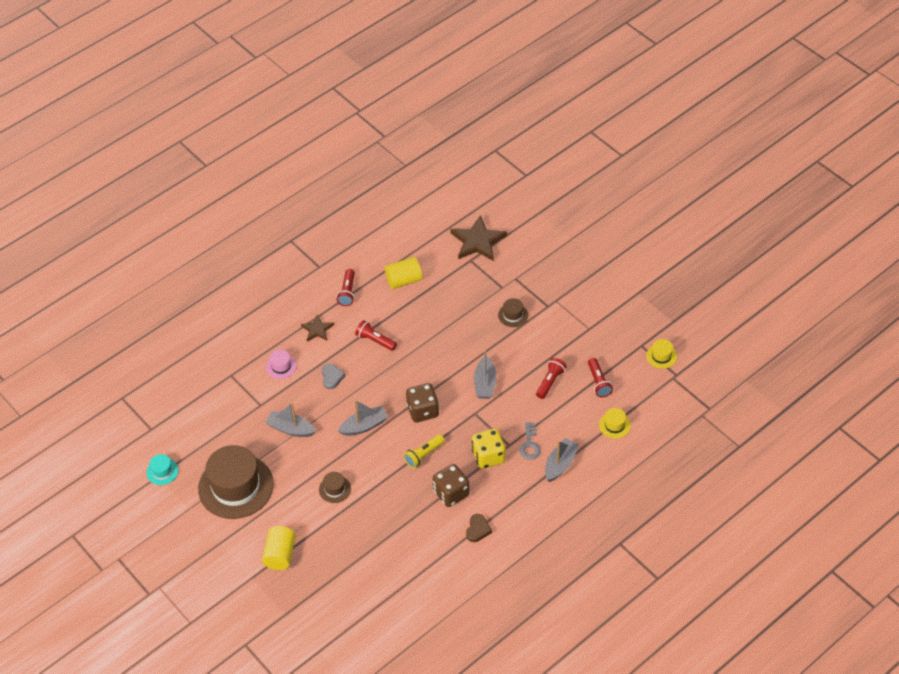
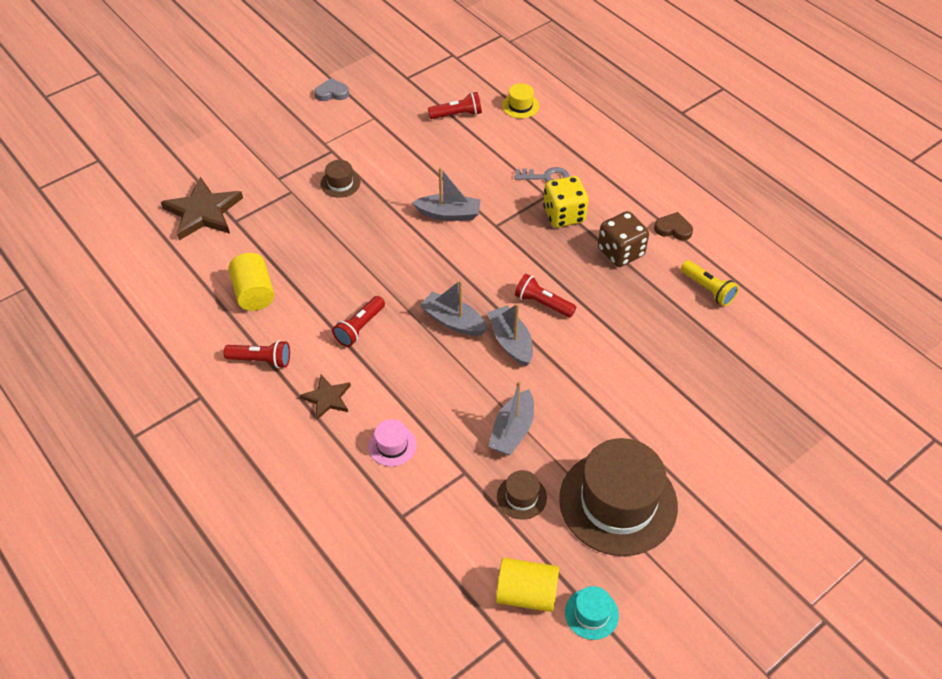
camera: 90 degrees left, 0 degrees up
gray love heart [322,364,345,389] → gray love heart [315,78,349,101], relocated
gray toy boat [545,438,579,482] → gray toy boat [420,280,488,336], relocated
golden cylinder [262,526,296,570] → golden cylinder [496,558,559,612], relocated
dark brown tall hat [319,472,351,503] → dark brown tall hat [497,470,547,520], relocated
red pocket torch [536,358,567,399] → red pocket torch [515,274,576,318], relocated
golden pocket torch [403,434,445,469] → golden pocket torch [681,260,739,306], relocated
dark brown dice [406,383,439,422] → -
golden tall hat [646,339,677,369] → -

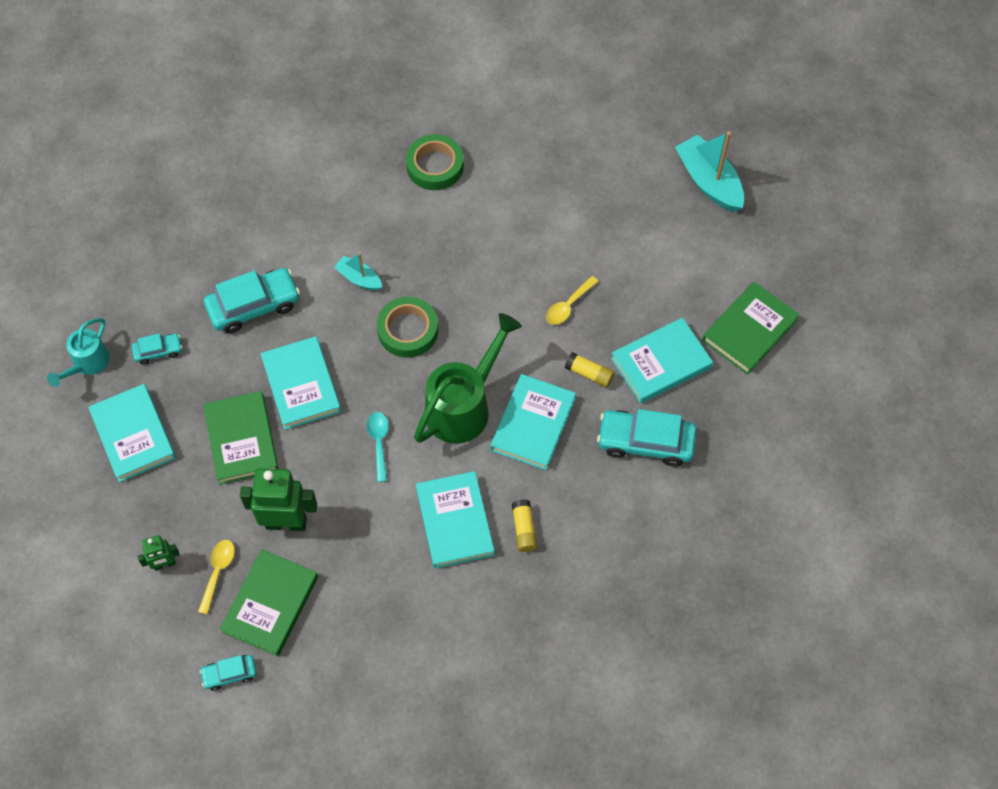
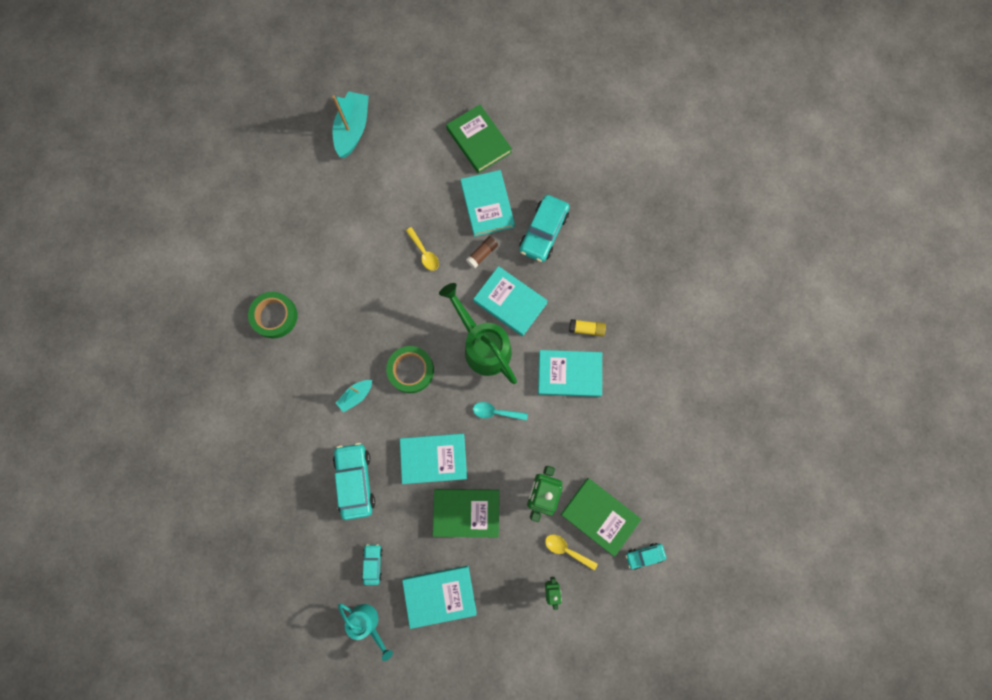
camera: 75 degrees left, 15 degrees up
teal toy boat [675,132,744,212] → teal toy boat [332,91,369,158], 120 degrees clockwise
golden glue stick [565,352,614,387] → dark brown glue stick [466,236,498,269]
teal automobile [200,655,257,691] → teal automobile [626,543,666,569], 75 degrees clockwise

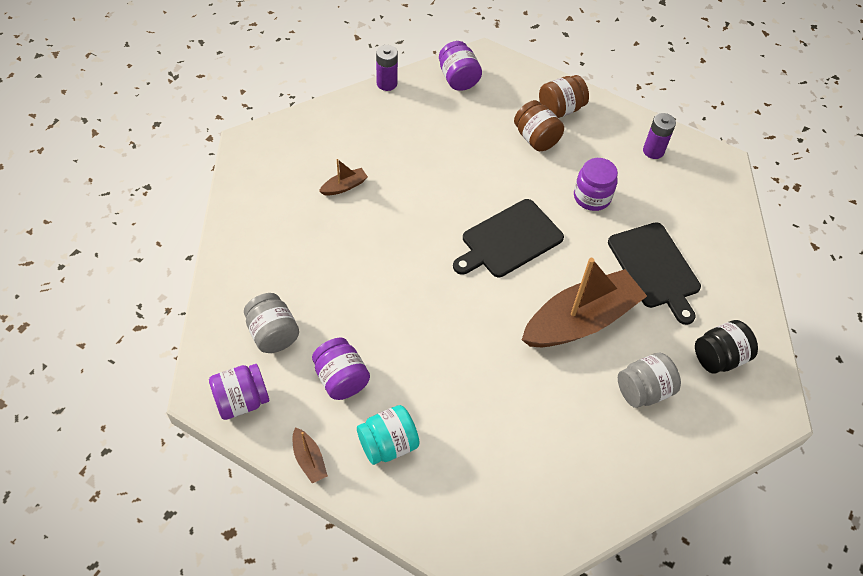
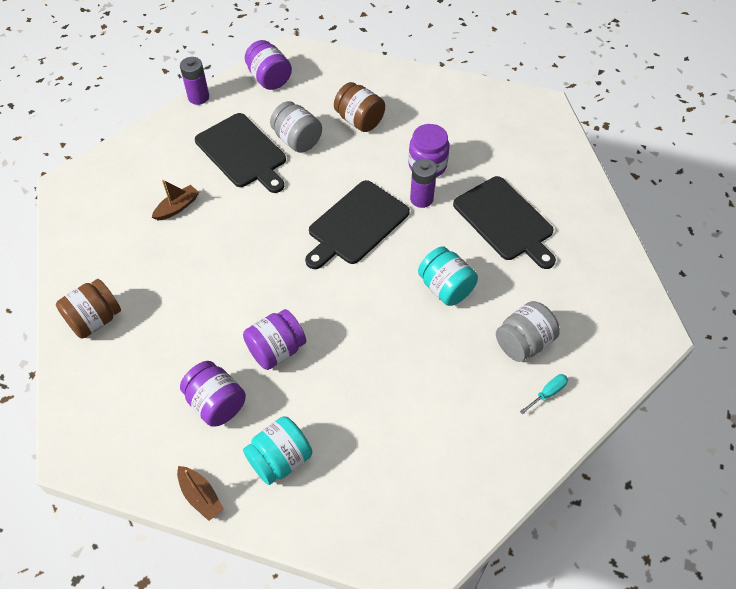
camera: 10 degrees left, 0 degrees up
dark brown jam jar [539,75,589,118] → dark brown jam jar [56,279,121,339], relocated
- → ebony bread board [195,113,286,193]
royal purple jam jar [209,364,269,420] → royal purple jam jar [243,309,306,370], relocated
gray jam jar [244,293,299,353] → gray jam jar [270,101,322,153], relocated
royal purple AA battery [643,113,676,159] → royal purple AA battery [410,159,437,208], relocated
dark brown toy boat [522,258,647,347] → teal jam jar [418,246,478,306]
- → teal flat screwdriver [520,374,568,415]
ebony jam jar [695,320,758,374] → -

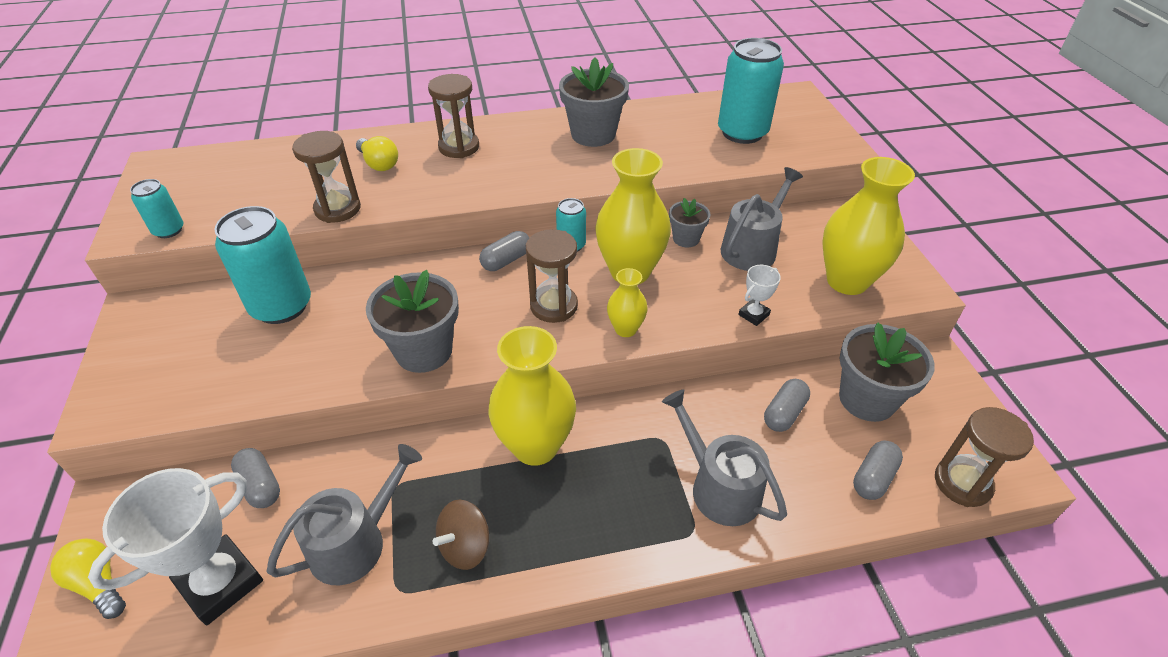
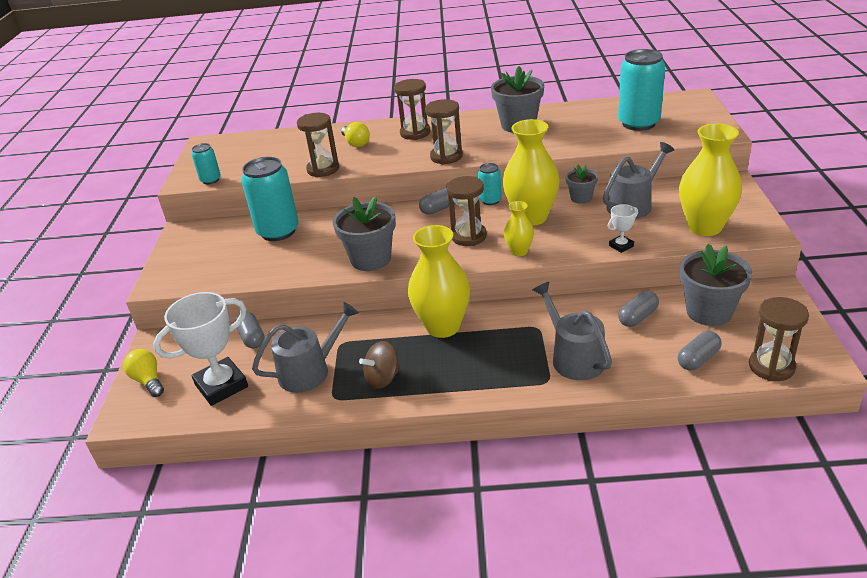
camera: 15 degrees right, 10 degrees down
- → dark brown sand timer [425,99,463,165]

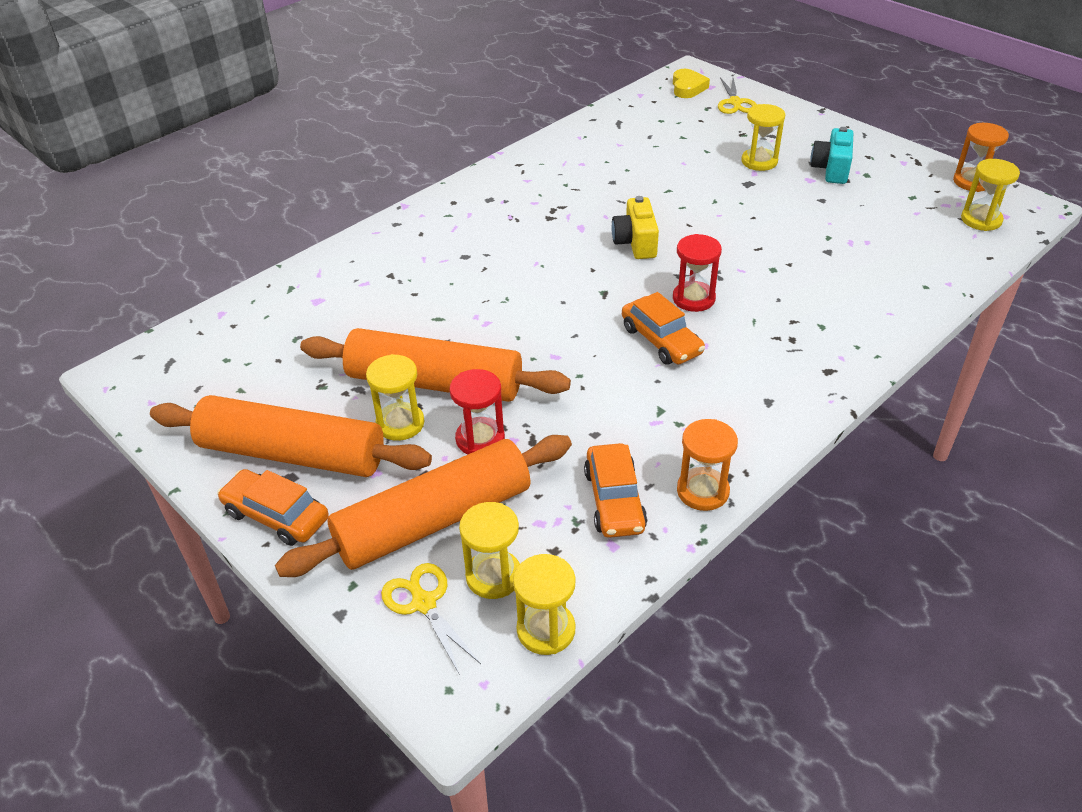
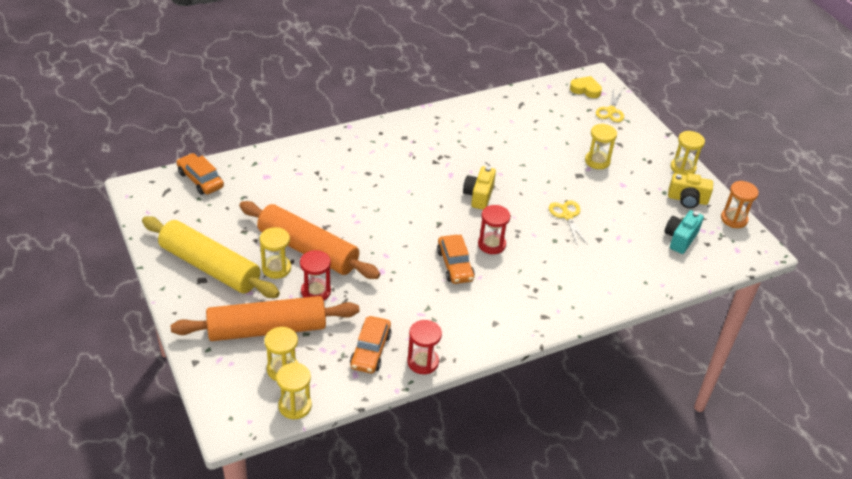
camera: 15 degrees right, 0 degrees up
orange pastry roller [150,395,432,477] → golden pastry roller [142,216,280,298]
orange automobile [217,469,329,546] → orange automobile [177,153,224,195], relocated
orange sand timer [677,419,738,511] → red sand timer [407,320,442,374]
golden shears [381,563,481,675] → golden shears [549,201,588,246], relocated
golden love heart [673,69,710,98] → golden love heart [570,76,602,98], 90 degrees counterclockwise
teal photo camera [810,127,853,184] → teal photo camera [664,210,704,254], relocated
- → golden photo camera [668,173,713,208]
golden sand timer [961,159,1020,231] → golden sand timer [671,131,705,175], relocated

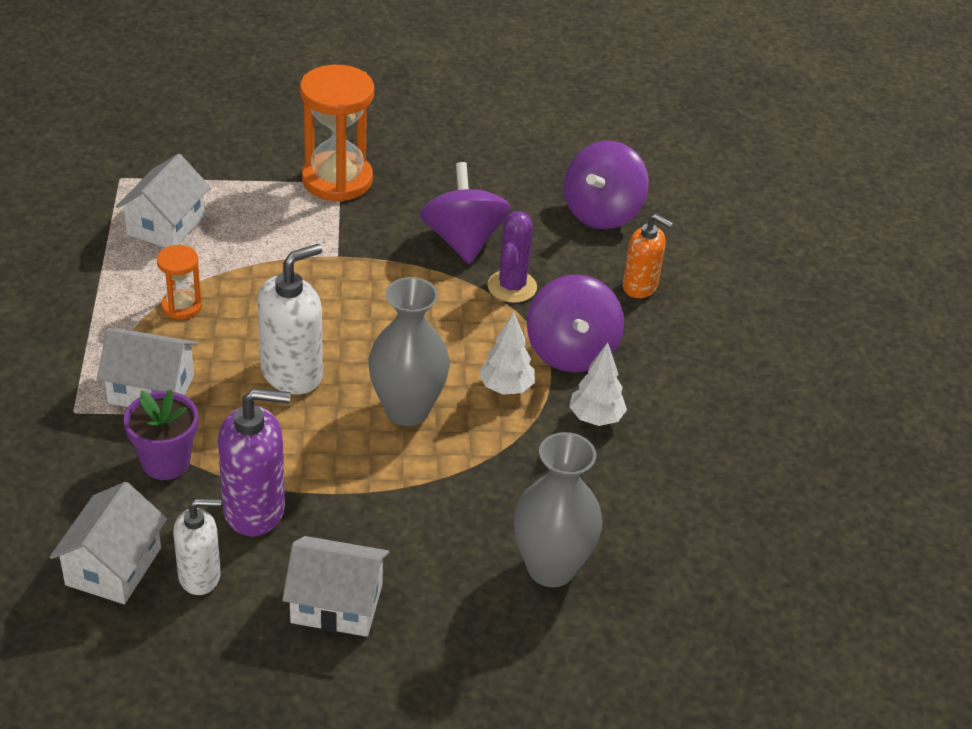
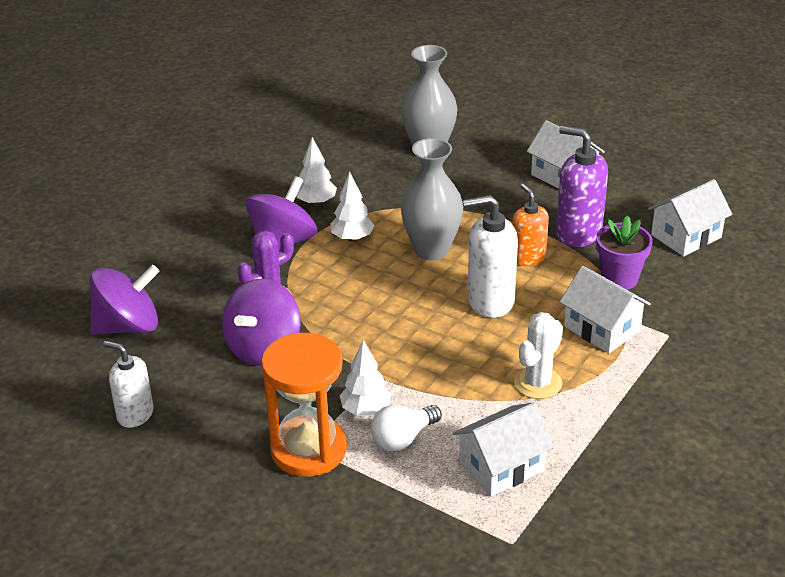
camera: 140 degrees left, 5 degrees down
snow-white soap pump [173,499,221,595] → snow-white soap pump [103,341,154,428], relocated
- → snow-white tree [340,340,392,416]
- → snow-white light bulb [371,405,442,451]
orange soap pump [623,214,673,298] → orange soap pump [512,184,549,266], relocated
orange sand timer [157,245,202,320] → snow-white saguaro cactus [514,312,563,399]

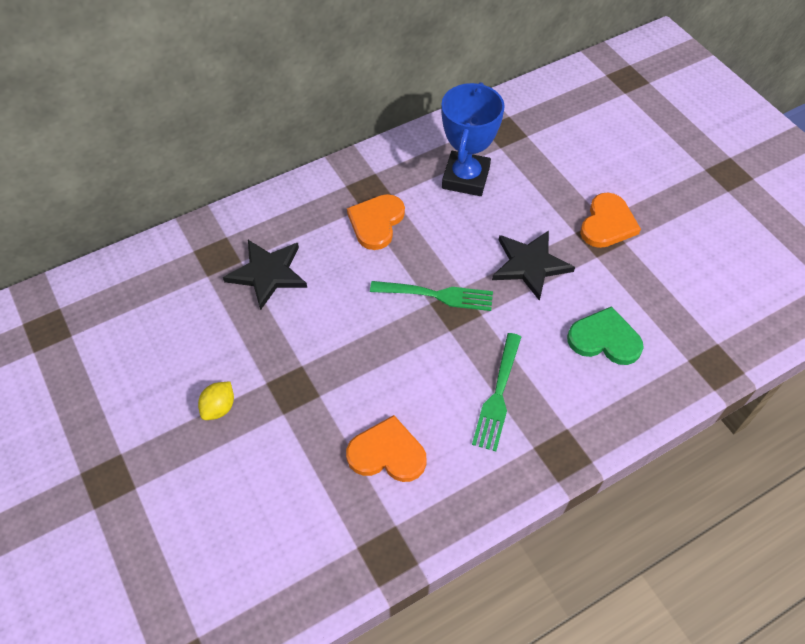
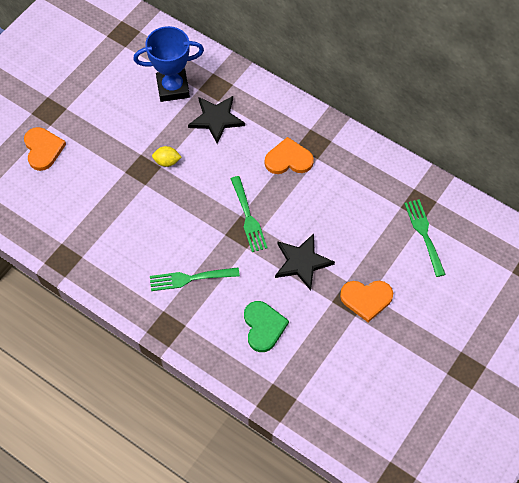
camera: 65 degrees right, 5 degrees up
orange love heart [346,415,427,482] → orange love heart [24,127,66,171], relocated
royal blue award cup [441,82,505,196] → royal blue award cup [134,26,204,102], relocated
golden lemon [198,382,234,420] → golden lemon [152,146,182,167], relocated
- → green dinner fork [404,200,446,277]

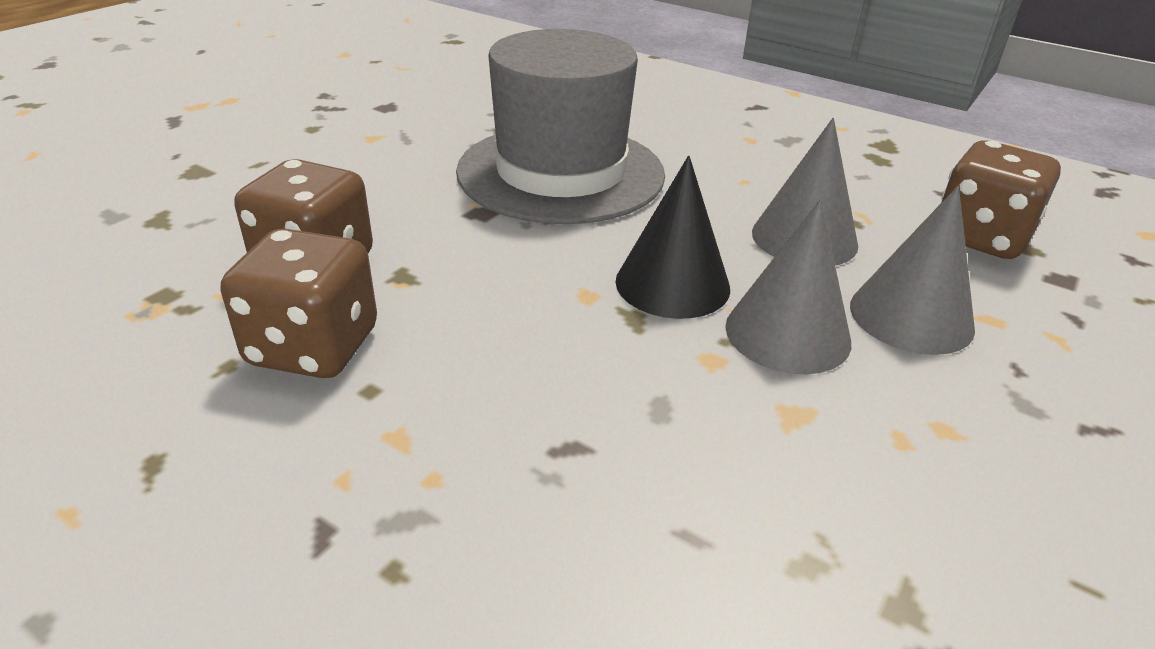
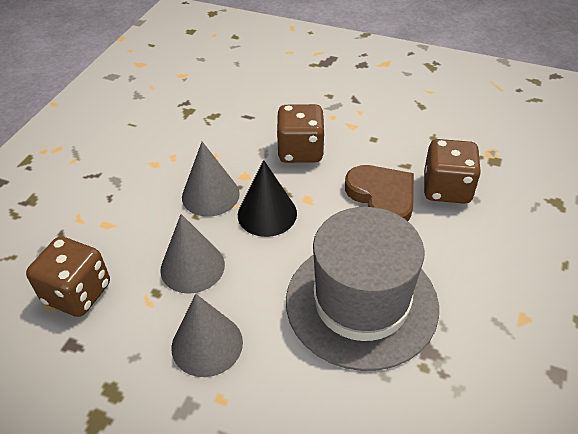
camera: 170 degrees right, 10 degrees up
gray cone [850,186,975,355] → gray cone [172,294,243,377], relocated
dark brown dice [221,228,377,378] → dark brown dice [277,104,325,163], relocated
- → dark brown love heart [345,165,414,221]

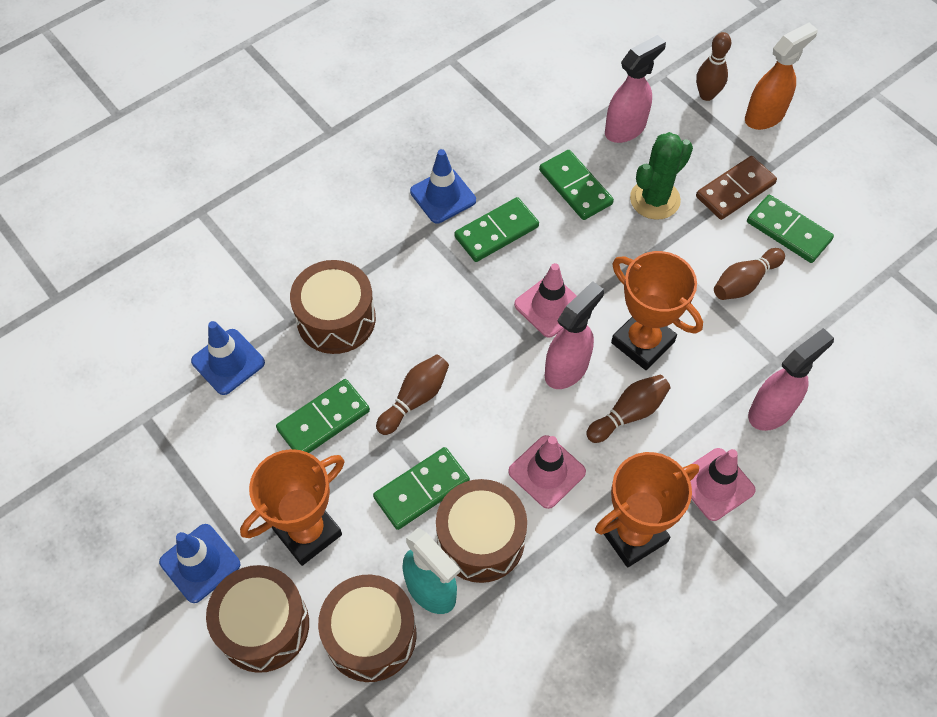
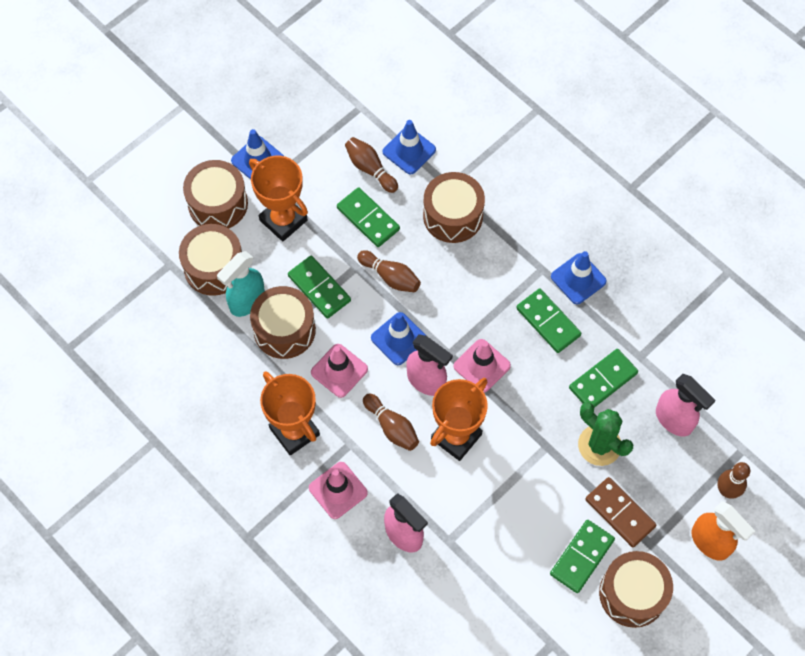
camera: 85 degrees right, 5 degrees up
dark brown bowling pin [714,248,785,300] → dark brown bowling pin [345,137,398,193], relocated
- → royal blue traffic cone [371,312,426,365]
- → dark brown toy drum [599,551,673,628]

